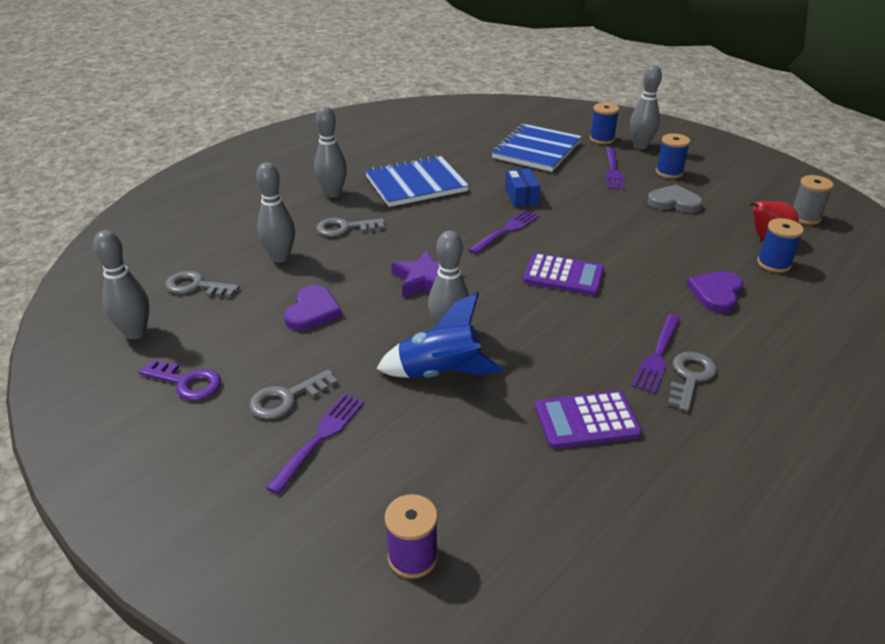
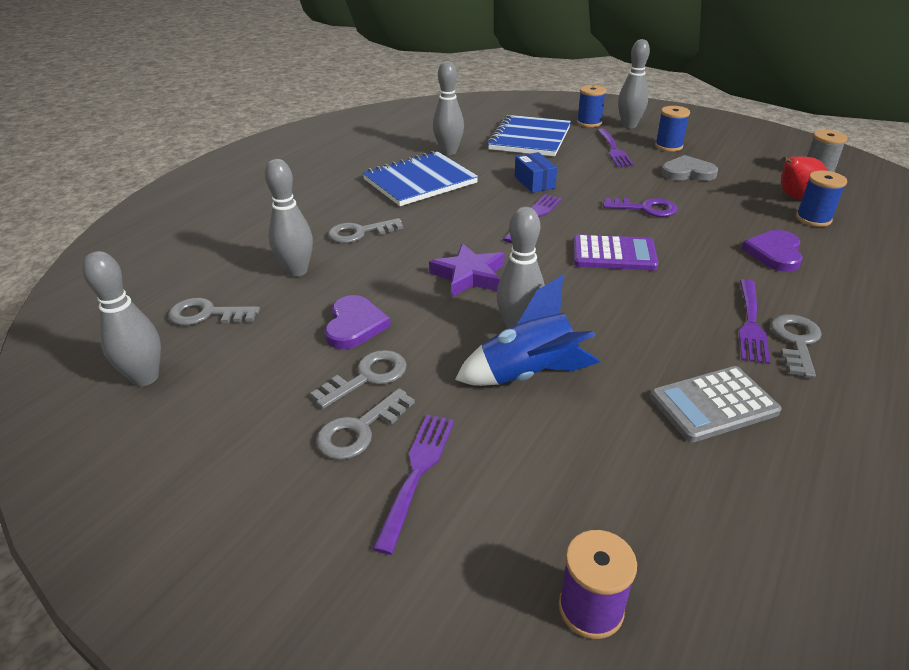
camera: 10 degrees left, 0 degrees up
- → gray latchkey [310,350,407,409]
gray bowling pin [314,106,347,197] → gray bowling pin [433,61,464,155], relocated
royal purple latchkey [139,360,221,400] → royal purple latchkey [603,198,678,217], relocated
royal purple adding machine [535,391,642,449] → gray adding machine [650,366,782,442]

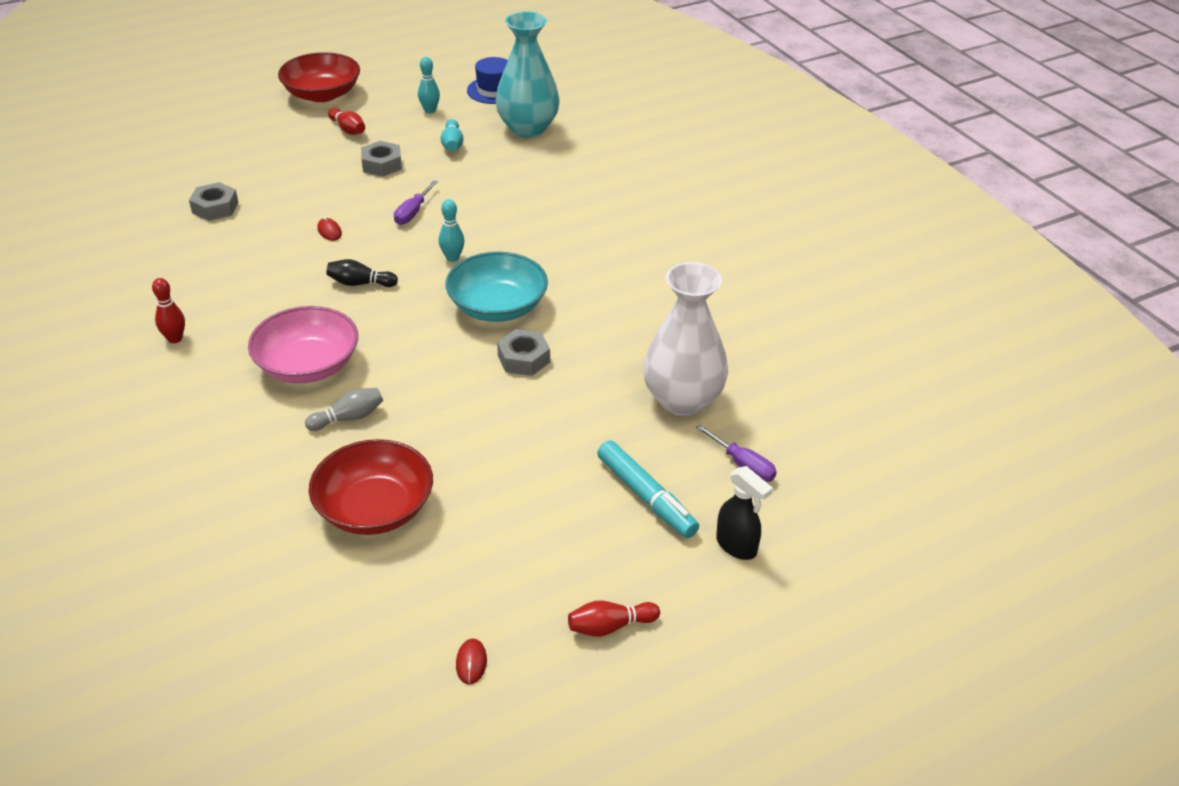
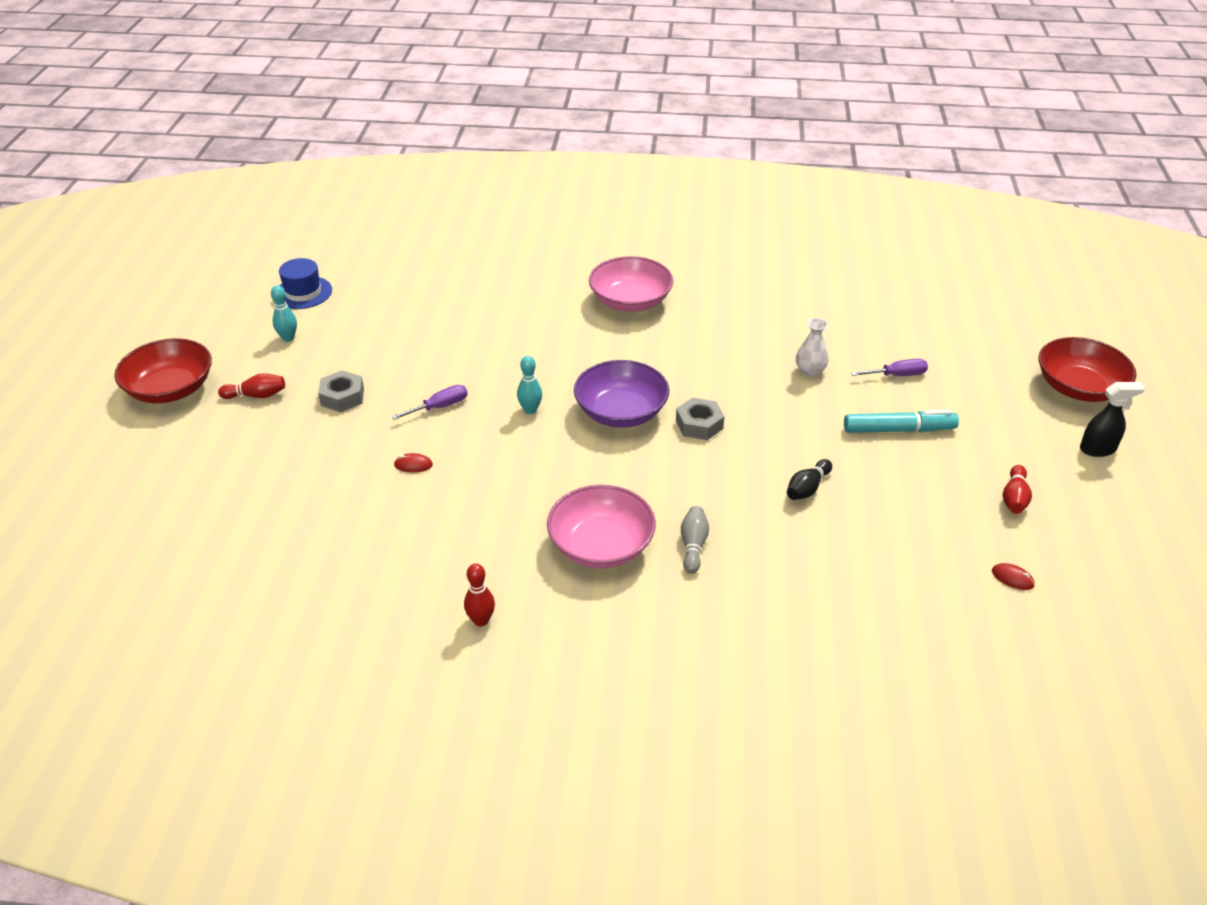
camera: 55 degrees left, 0 degrees up
royal purple flat screwdriver [394,180,438,225] → royal purple flat screwdriver [392,385,468,420], 90 degrees counterclockwise
teal bowl [445,252,548,322] → royal purple bowl [574,360,669,428]
- → rose-pink bowl [589,256,674,312]
ebony bowling pin [326,259,398,287] → ebony bowling pin [787,459,832,500], relocated
snow-white flower vase [643,262,728,416] → snow-white flower vase [796,318,829,377], x0.47
red bowl [309,439,433,535] → red bowl [1039,337,1136,402], relocated
ebony sprayer [716,466,773,560] → ebony sprayer [1080,382,1145,457], relocated
gray hex nut [189,182,239,221] → -
teal bowling pin [441,119,464,151] → -
teal flower vase [495,11,560,138] → -

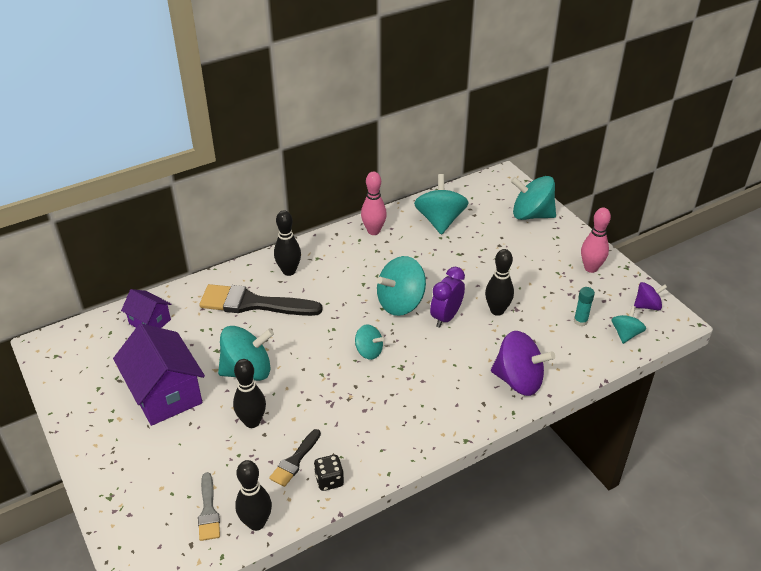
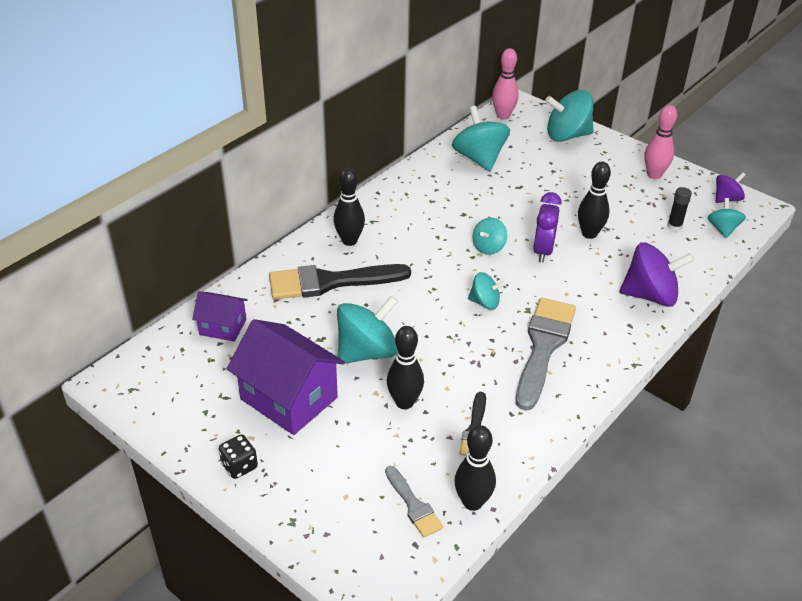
camera: 20 degrees left, 0 degrees up
ebony dice [314,455,344,491] → ebony dice [219,435,258,479], relocated
teal toy top [377,256,426,316] → teal toy top [472,218,507,255], x0.56
rose-pink bowling pin [361,171,387,235] → rose-pink bowling pin [492,48,519,119], relocated
- → gray brush [516,298,576,411]
teal glue stick [574,287,595,326] → ebony glue stick [667,187,692,231]

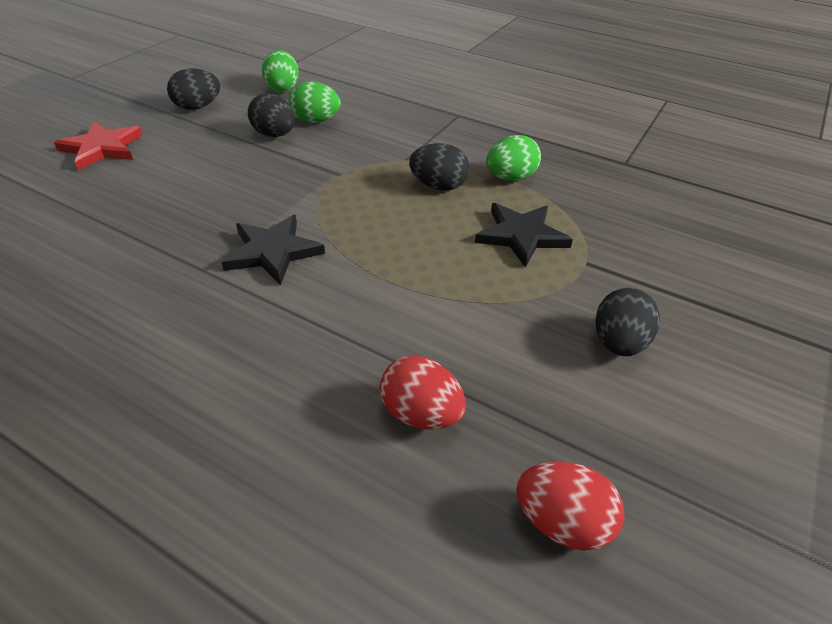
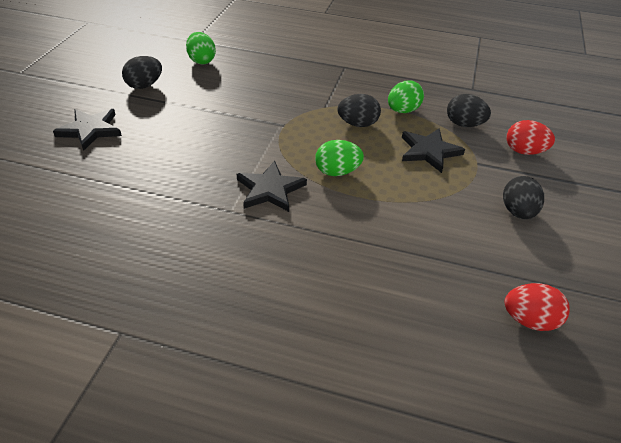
camera: 15 degrees left, 0 degrees up
red star shape [54,121,143,170] → ebony star shape [53,109,122,151]
green egg [289,82,341,123] → green egg [315,140,364,176], relocated
ebony egg [248,93,295,137] → ebony egg [447,94,491,127], relocated
red egg [380,356,466,430] → red egg [506,120,555,155], relocated

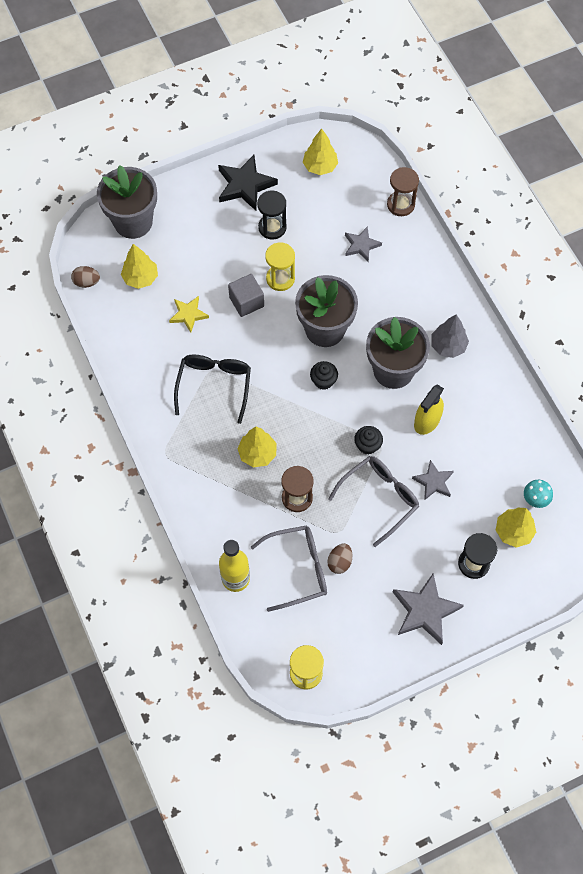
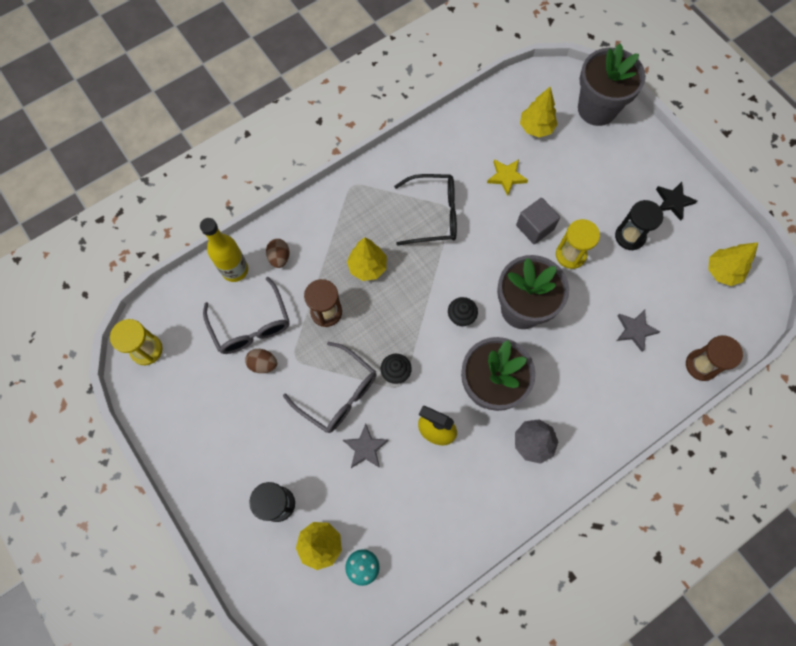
camera: 80 degrees right, 5 degrees up
dark brown egg [71,266,100,288] → dark brown egg [266,239,290,268], relocated
ebony star shape [218,155,278,211] → ebony star shape [656,182,697,221], x0.61
gray star shape [393,573,464,645] → -

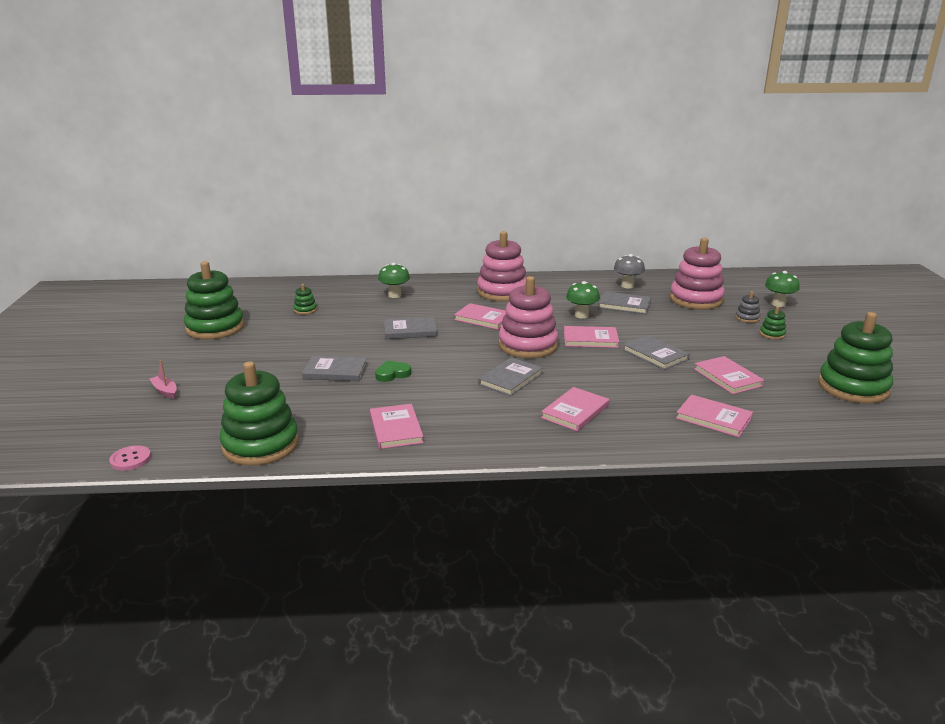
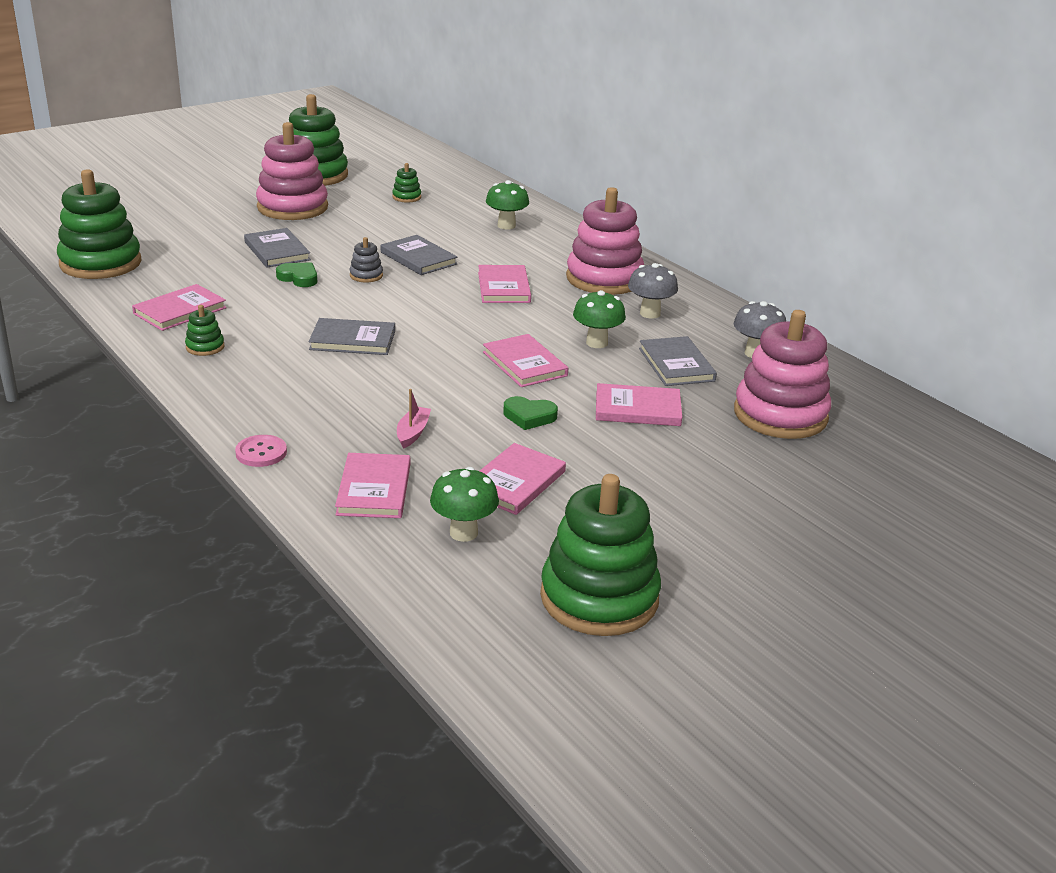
camera: 55 degrees right, 5 degrees up
green stacking rings [760,306,786,339] → green stacking rings [185,305,224,356], relocated
rose-pink button [109,445,151,471] → rose-pink button [235,435,287,467], relocated
rose-pink stacking rings [499,276,558,358] → rose-pink stacking rings [256,122,328,220], relocated
gray stacking rings [735,291,760,323] → gray stacking rings [349,237,383,282], relocated
rose-pink toy boat [150,360,177,399] → rose-pink toy boat [397,389,431,449], relocated
green fungus [765,271,800,307] → green fungus [430,467,499,542], relocated
gray hardback [623,335,690,370] → green love heart [503,396,558,430]
rose-pink hardback [541,387,609,432] → rose-pink hardback [596,383,682,426], relocated
- → gray fungus [628,263,678,319]

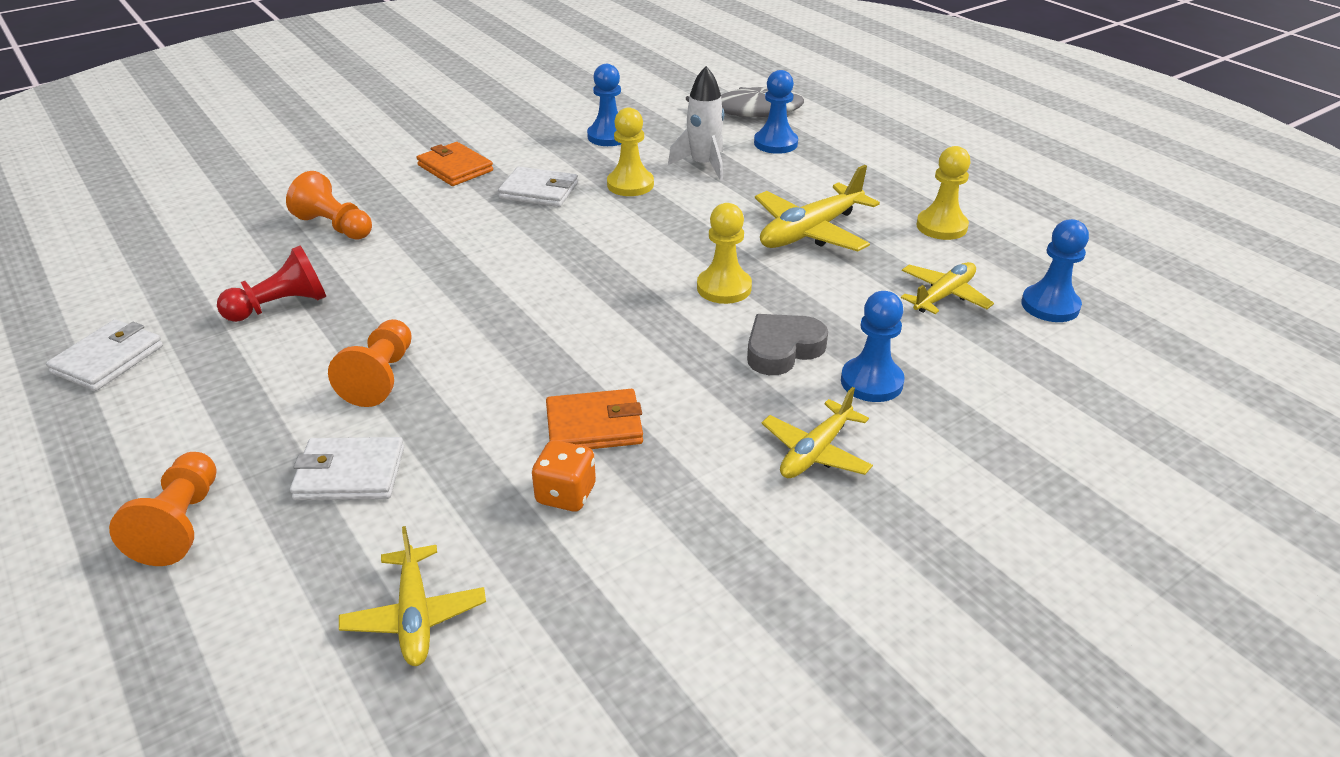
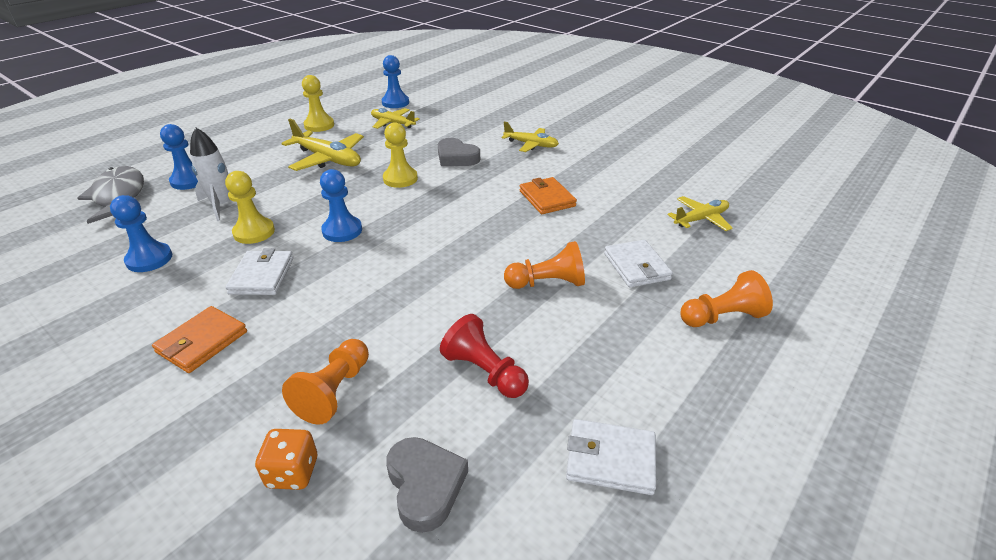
camera: 105 degrees left, 0 degrees up
orange dice [532,440,596,512] → orange dice [255,429,317,490], relocated
royal blue game pawn [841,291,905,402] → royal blue game pawn [320,169,362,242], relocated
- → gray love heart [386,437,468,533]

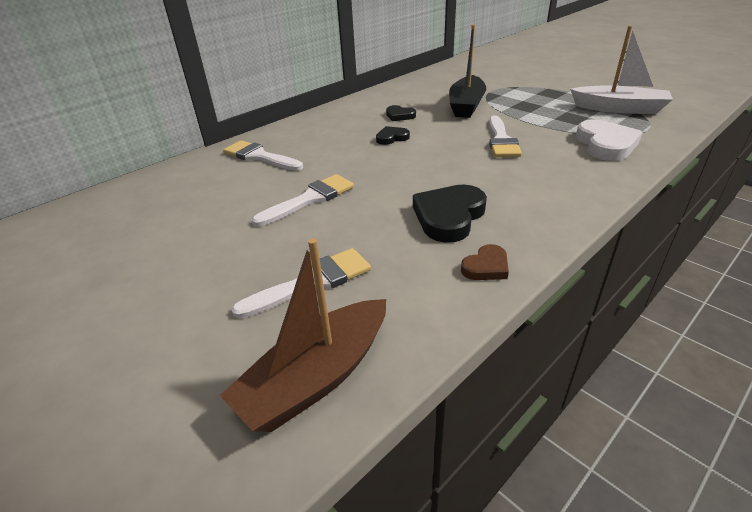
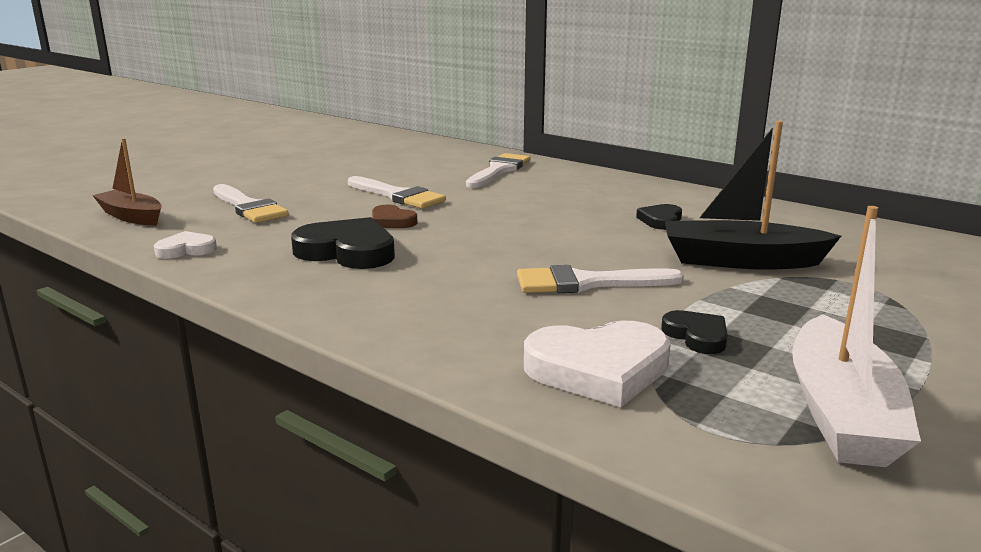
camera: 80 degrees right, 15 degrees down
dark brown toy boat [220,238,386,432] → dark brown toy boat [92,138,162,225], x0.67
- → snow-white love heart [154,231,217,259]
dark brown love heart [461,244,509,280] → dark brown love heart [372,205,417,228], relocated
ebony love heart [376,126,410,145] → ebony love heart [661,310,728,354], relocated

